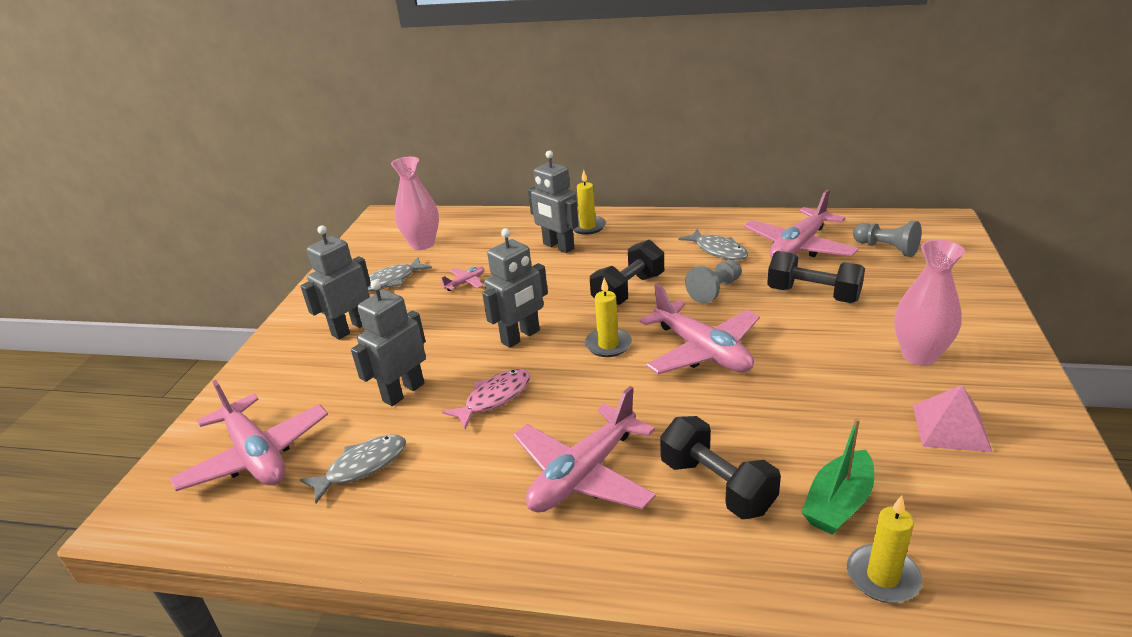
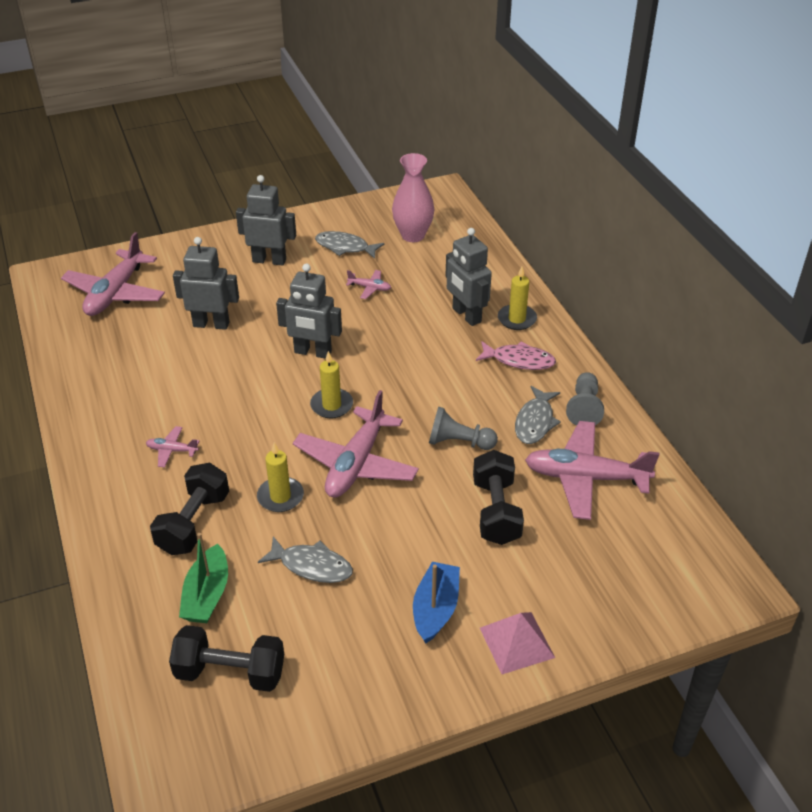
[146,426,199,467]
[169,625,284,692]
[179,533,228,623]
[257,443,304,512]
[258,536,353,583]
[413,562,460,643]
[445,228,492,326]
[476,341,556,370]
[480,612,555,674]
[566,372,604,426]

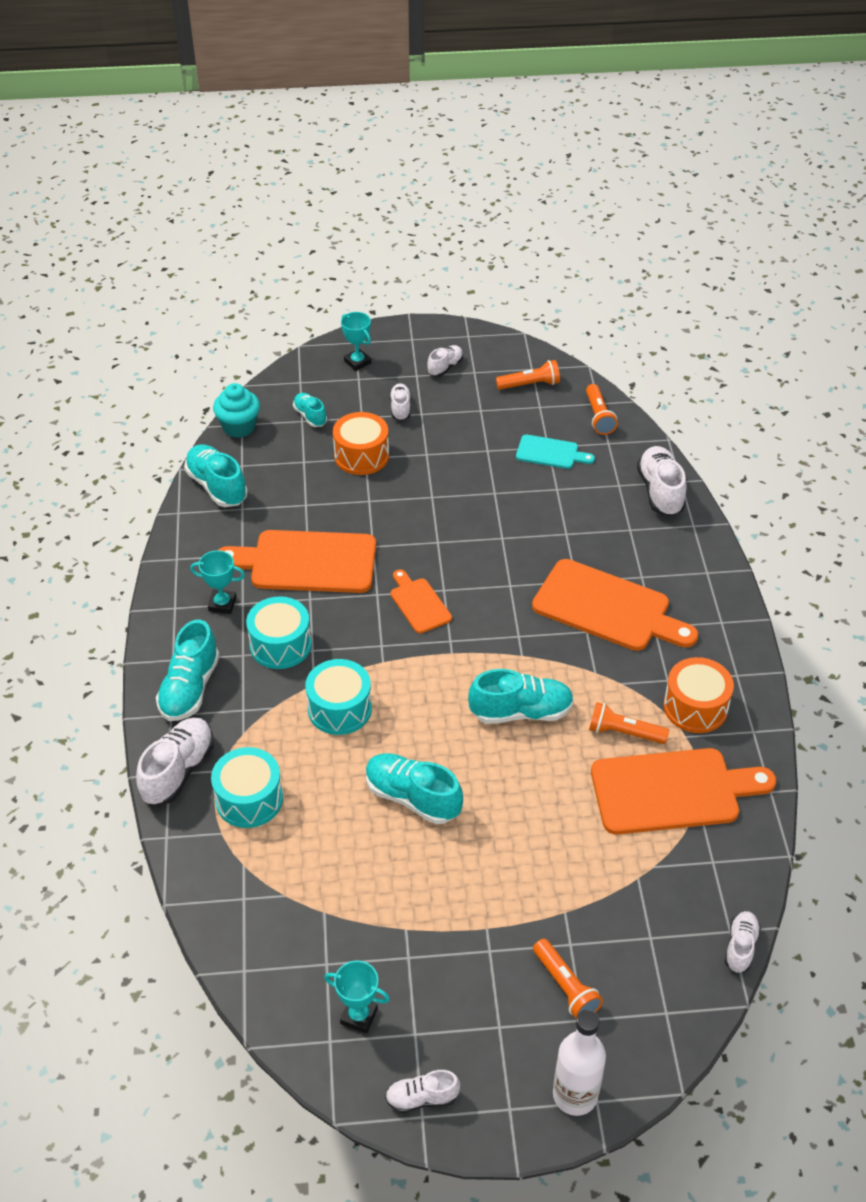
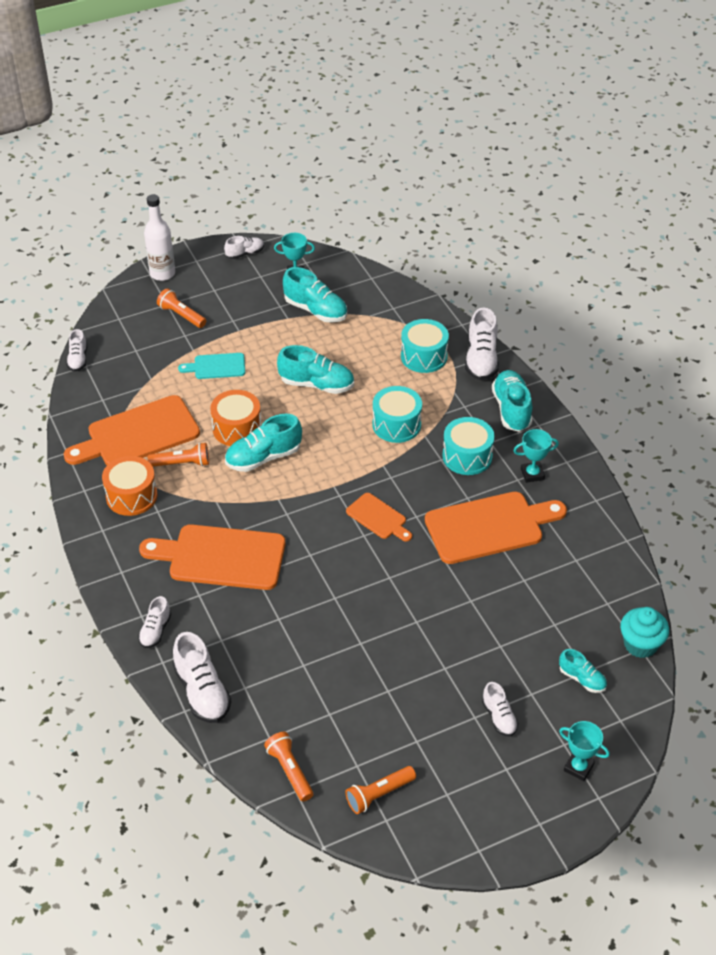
[138,596,171,648]
[178,353,245,379]
[210,390,261,446]
[283,267,347,323]

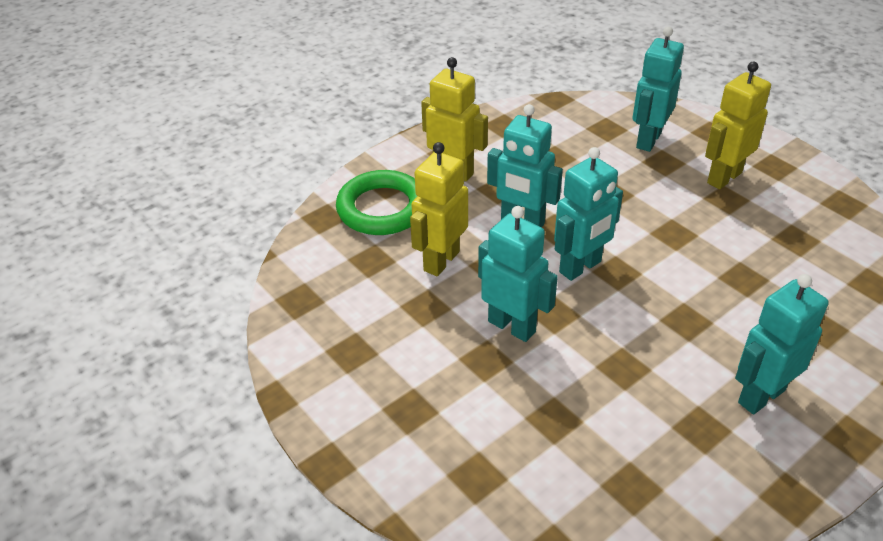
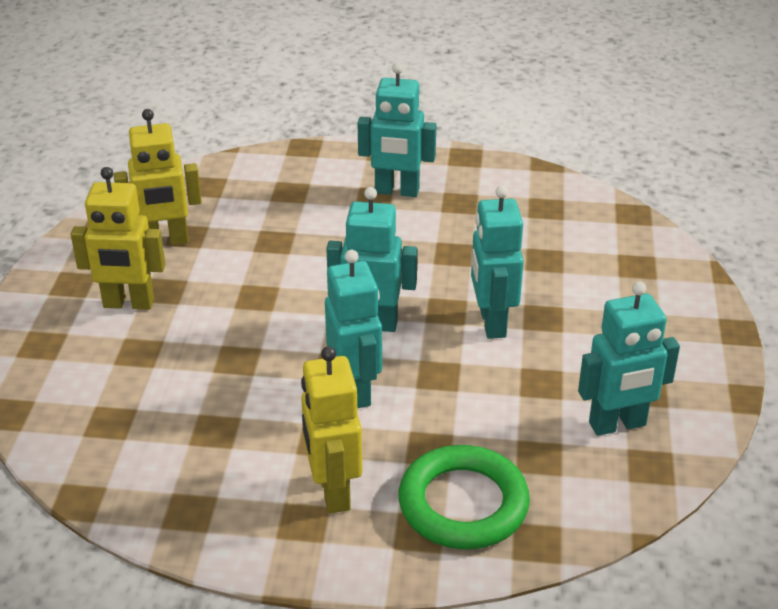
[114,109,202,245]
[578,281,680,436]

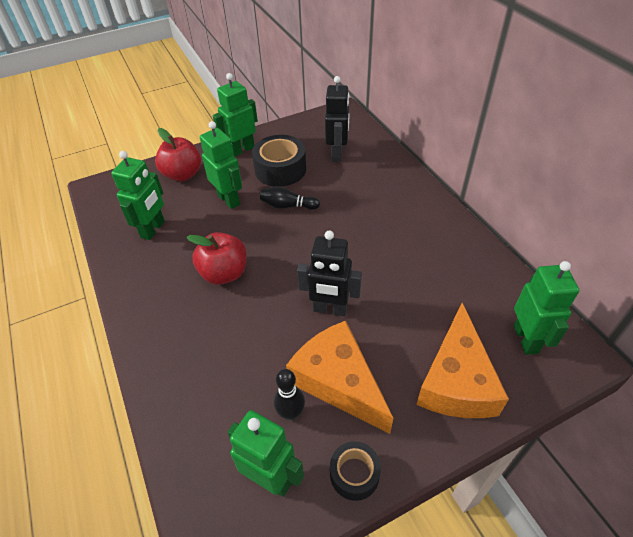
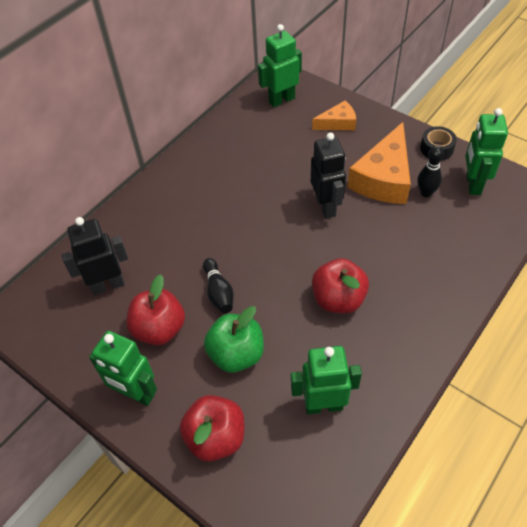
[126,274,185,345]
[204,306,264,373]
[312,101,356,130]

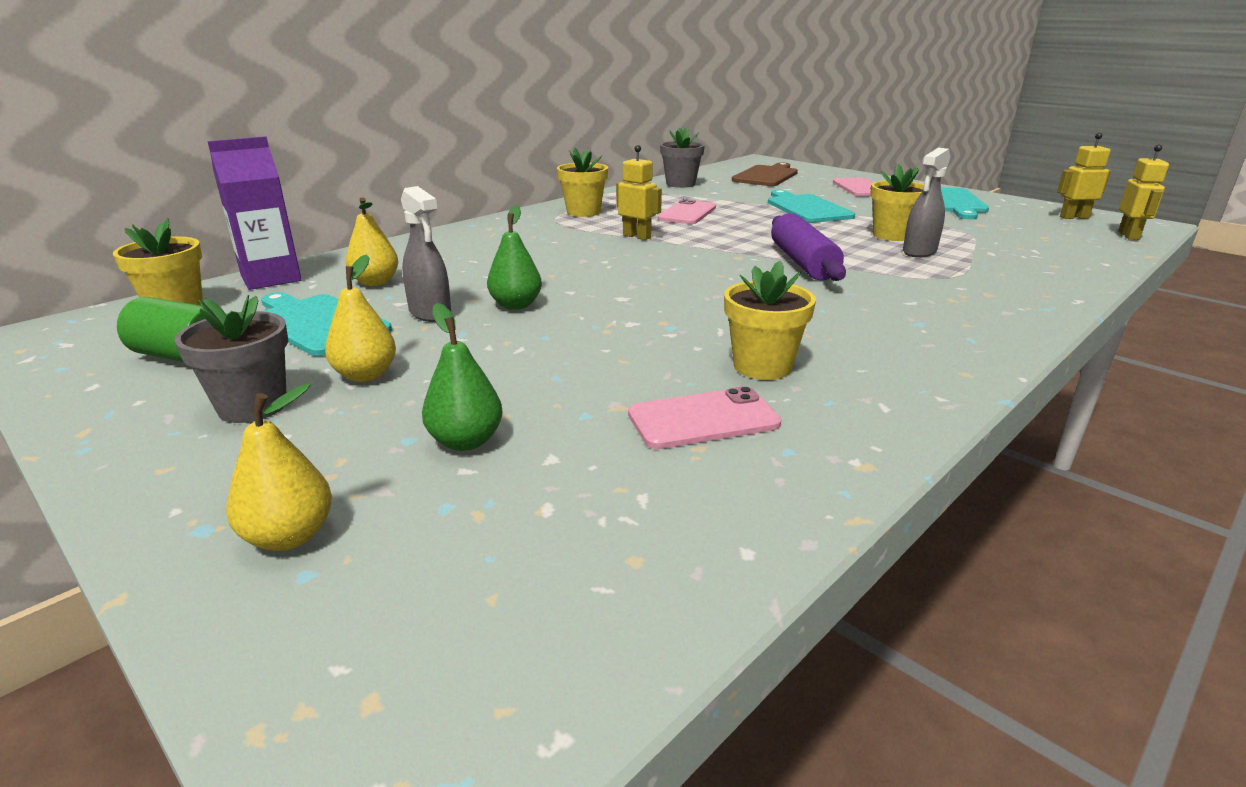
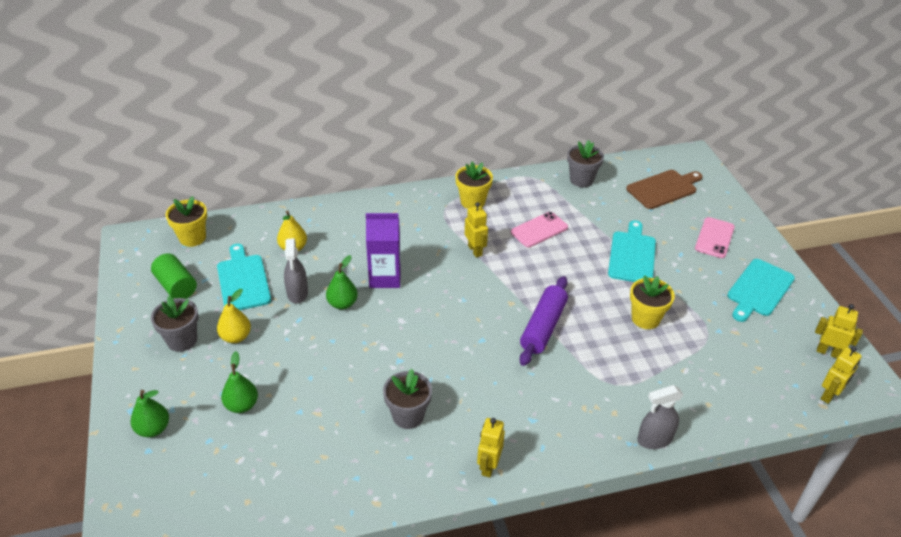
[131,390,169,437]
[366,213,401,288]
[383,369,432,429]
[477,418,505,478]
[637,385,683,449]
[628,386,781,449] (first image)

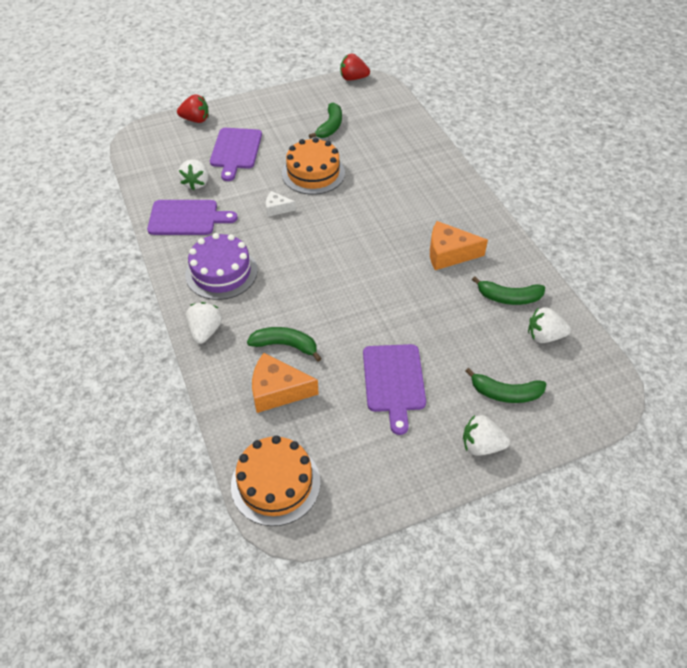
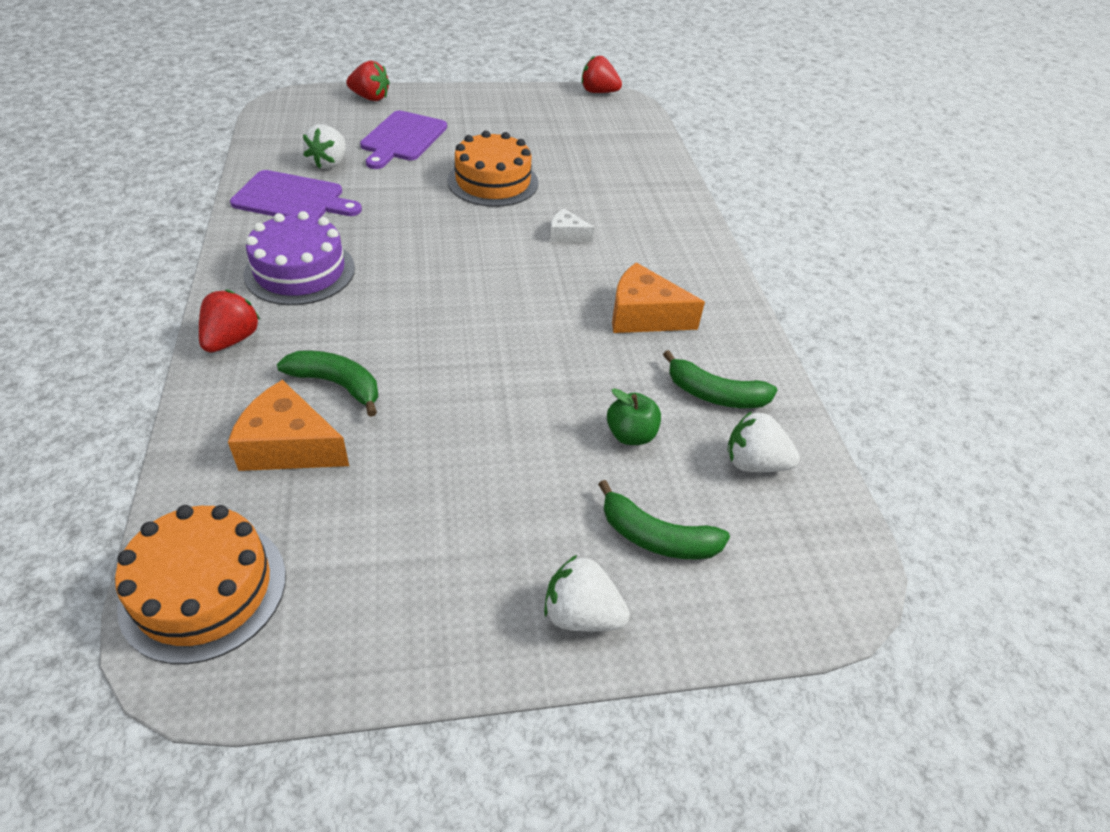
[199,290,260,352]
[550,209,595,242]
[607,388,661,445]
[309,103,342,139] (first image)
[363,344,426,435] (first image)

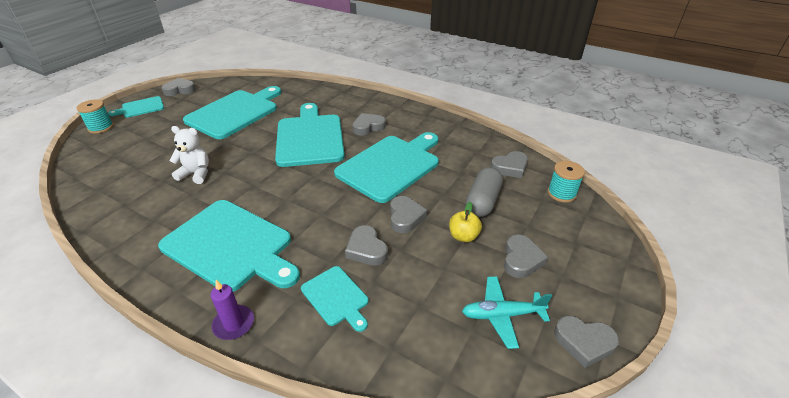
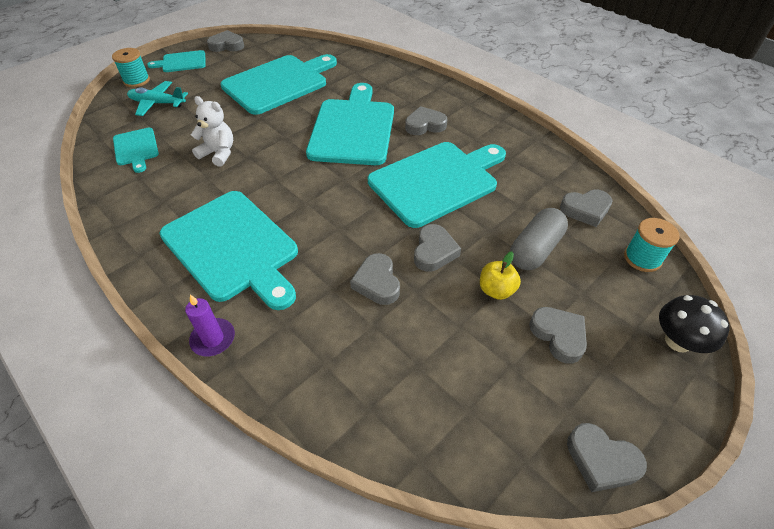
[113,128,159,173]
[127,81,188,116]
[529,307,587,364]
[659,295,730,353]

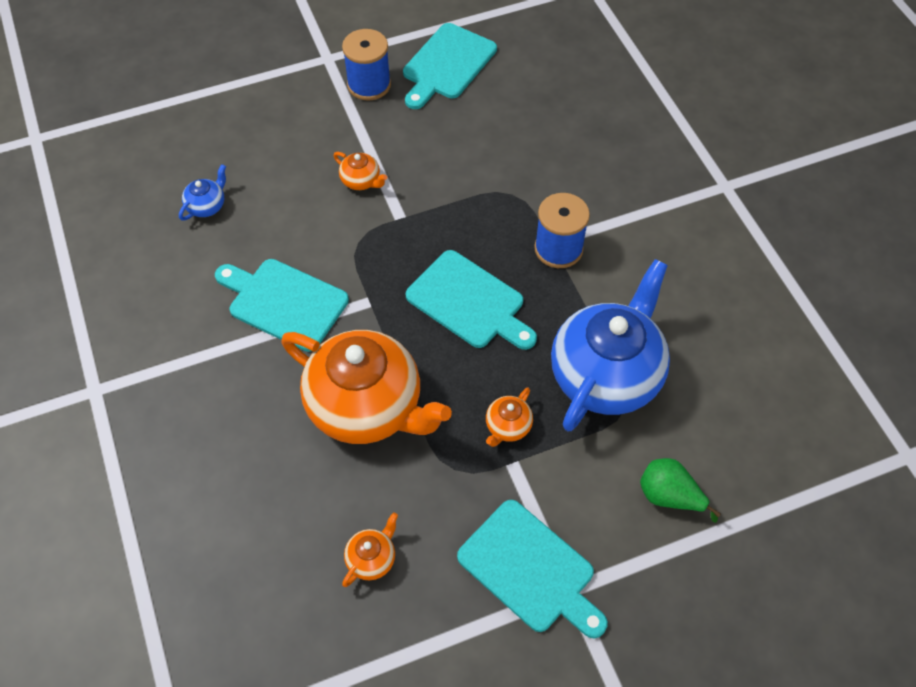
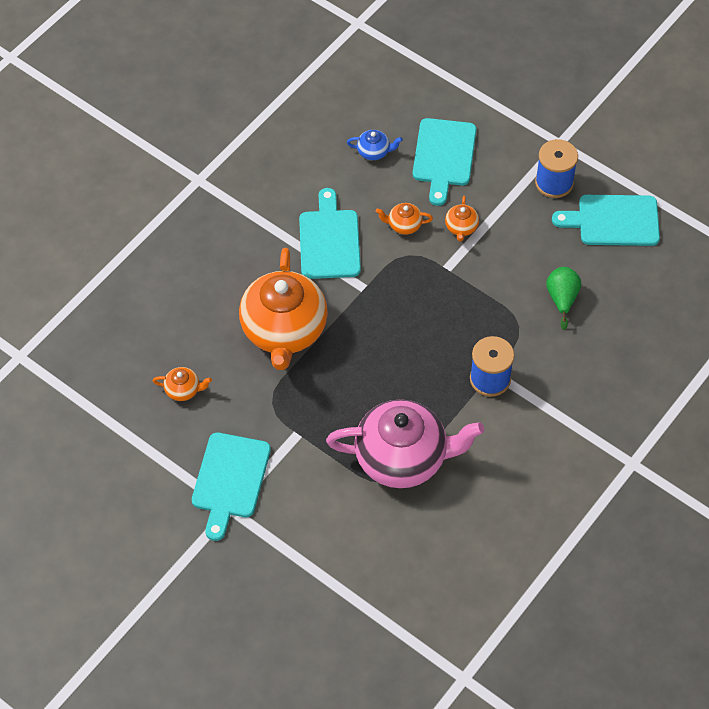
[326,399,484,488]
[376,203,433,235]
[413,118,476,206]
[546,267,581,330]

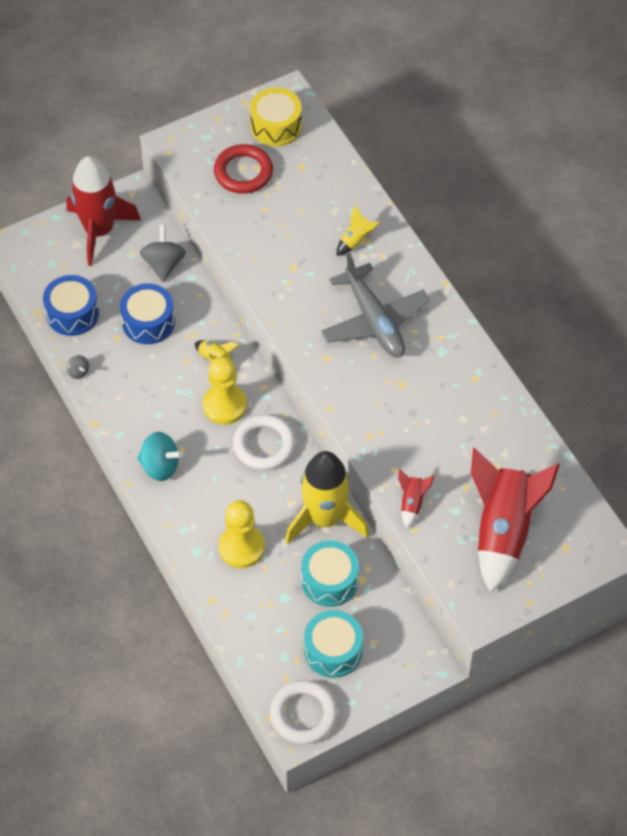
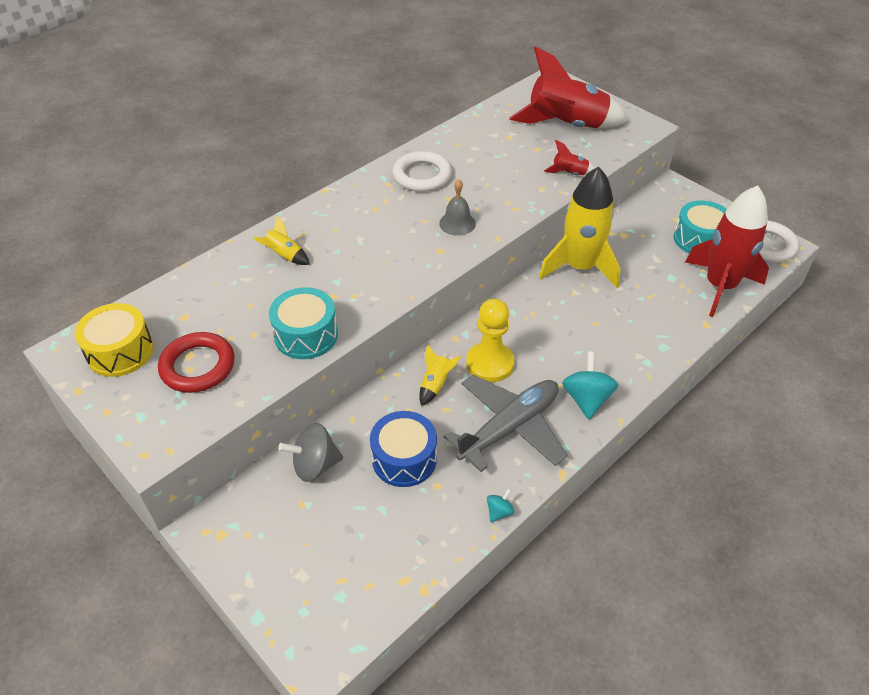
[269,287,338,359]
[392,151,452,192]
[439,179,476,236]
[444,375,567,472]
[487,488,514,522]
[685,186,769,317]
[43,275,99,336] (first image)
[219,500,265,568] (first image)

